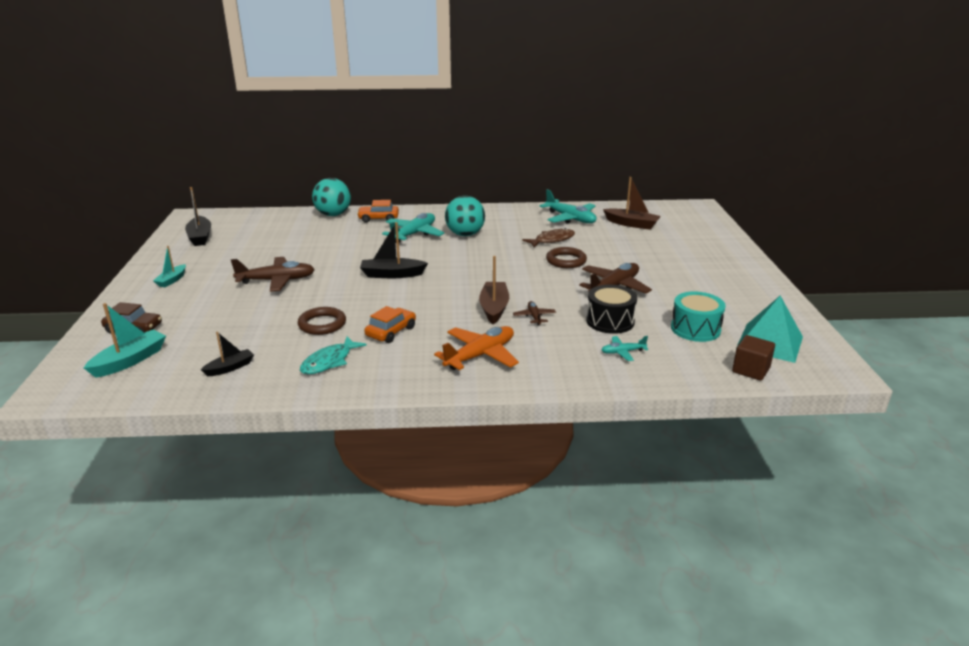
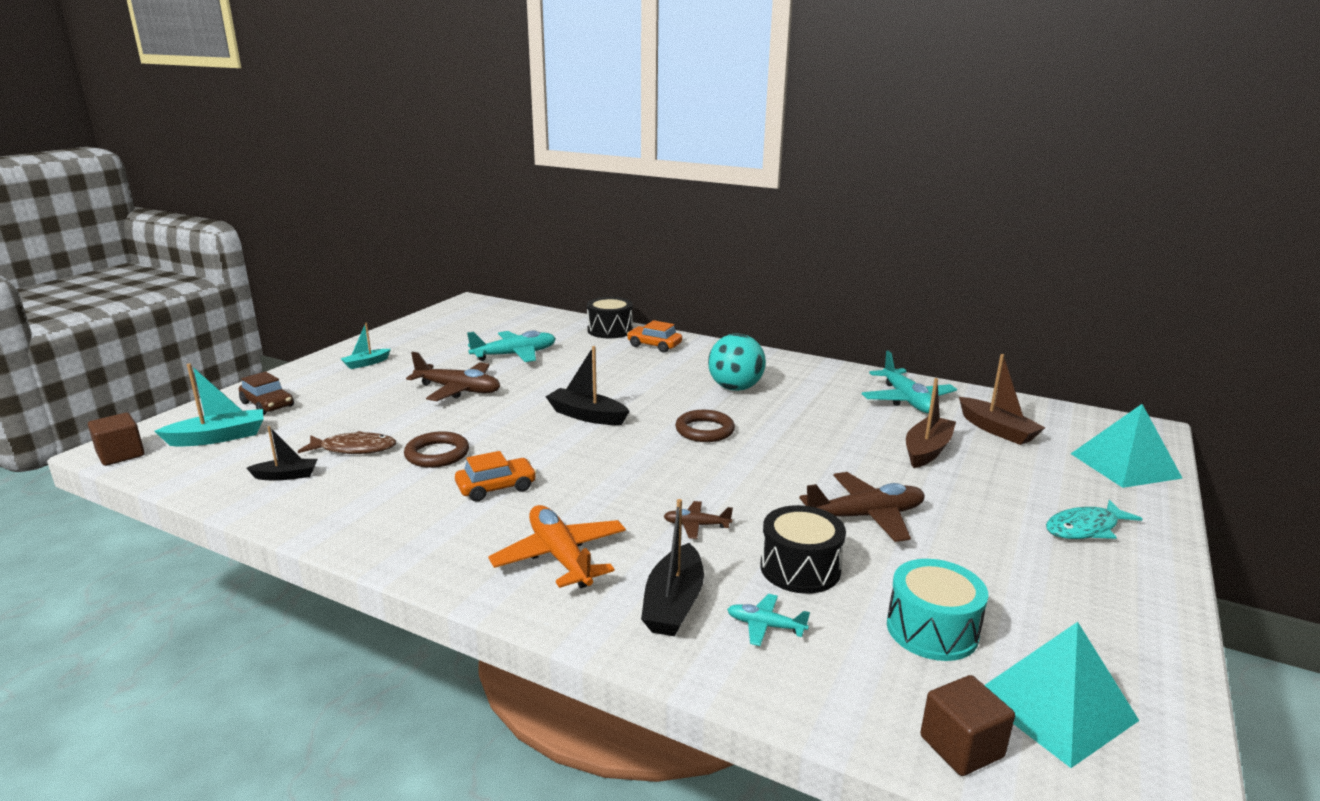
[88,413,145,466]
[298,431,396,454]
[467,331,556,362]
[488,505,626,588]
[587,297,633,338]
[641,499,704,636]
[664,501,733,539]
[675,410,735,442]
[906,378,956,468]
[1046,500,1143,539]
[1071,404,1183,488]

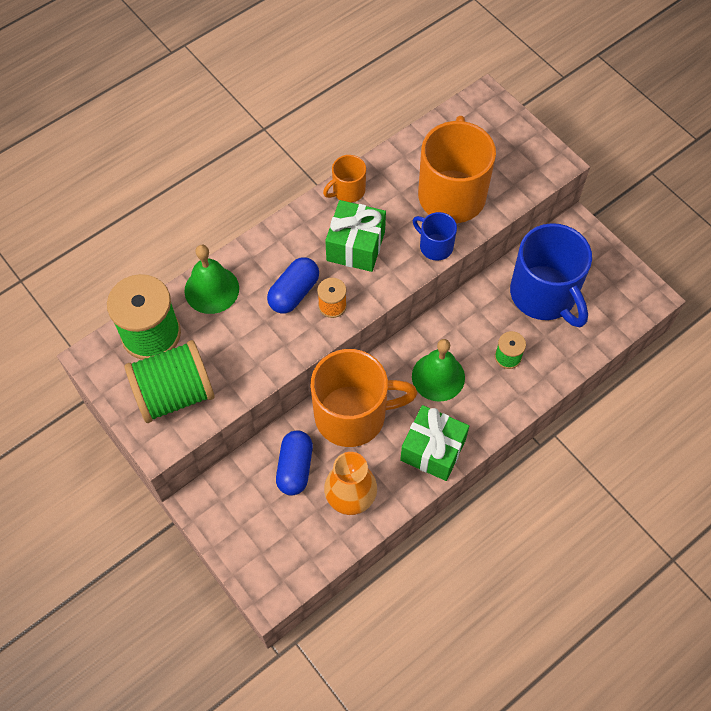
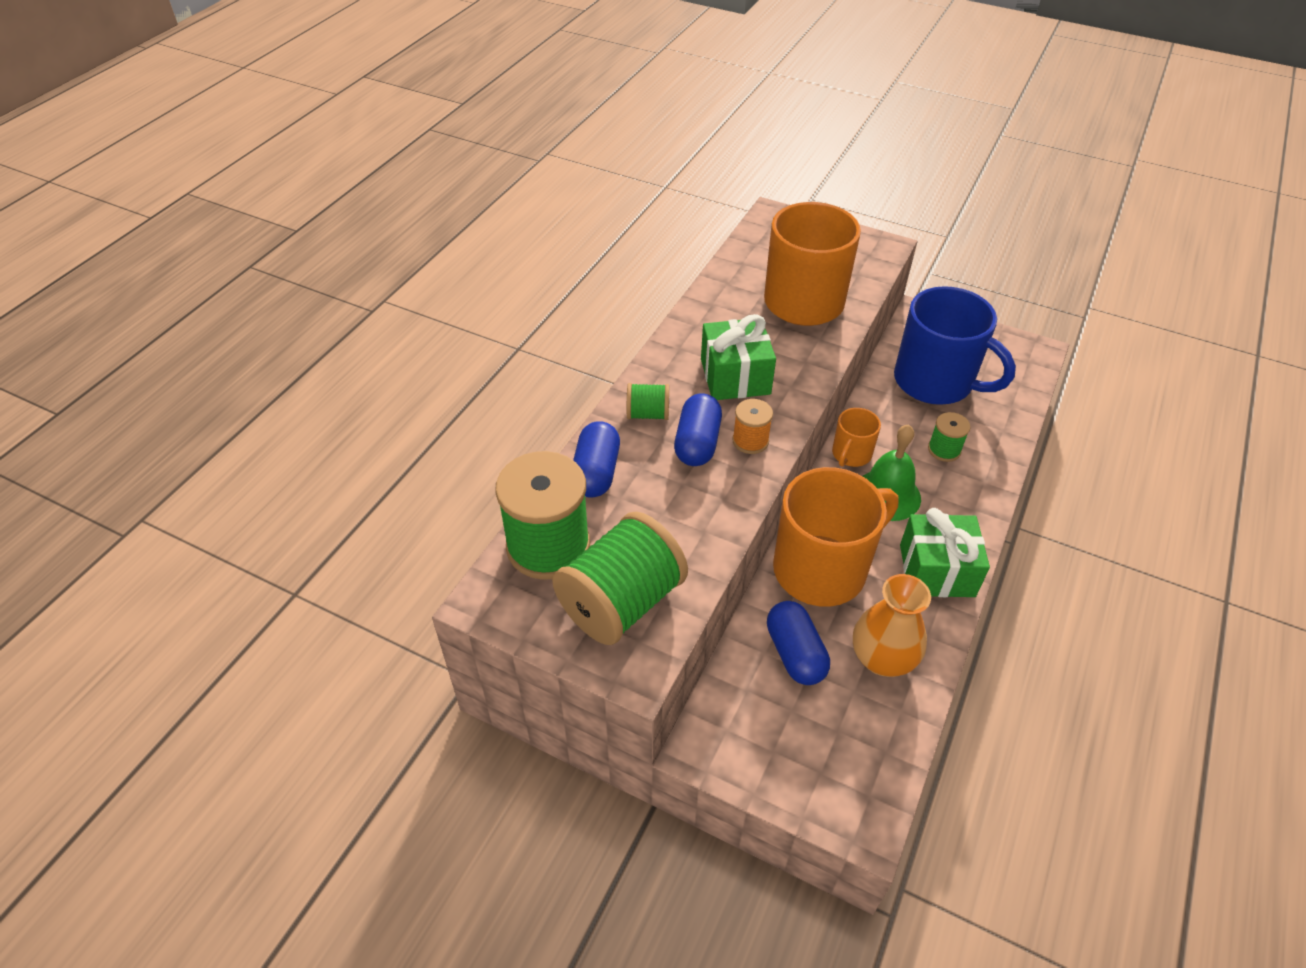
[573,421,620,498]
[627,383,669,420]
[832,408,881,467]
[413,212,457,261] (first image)

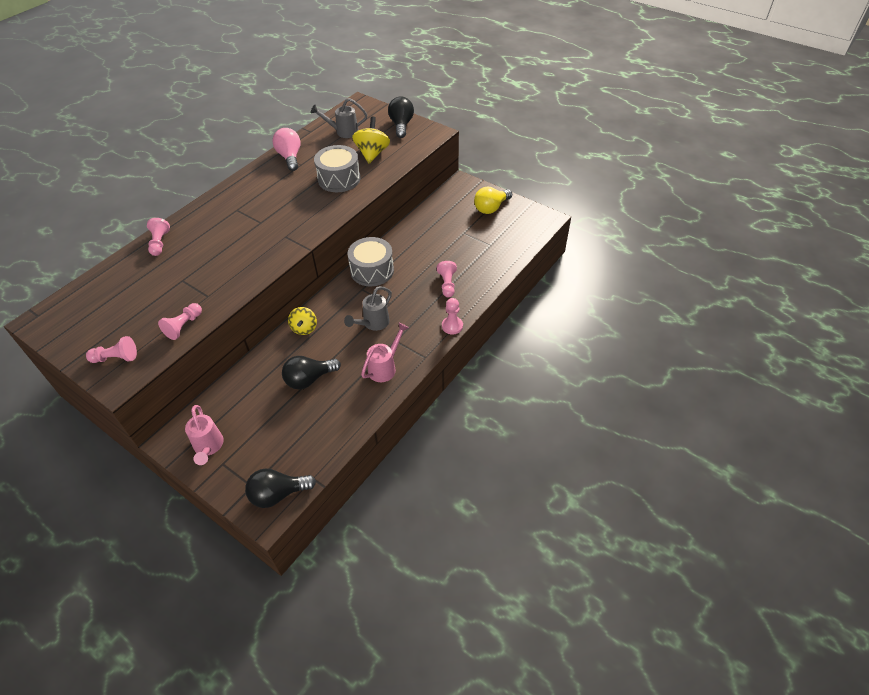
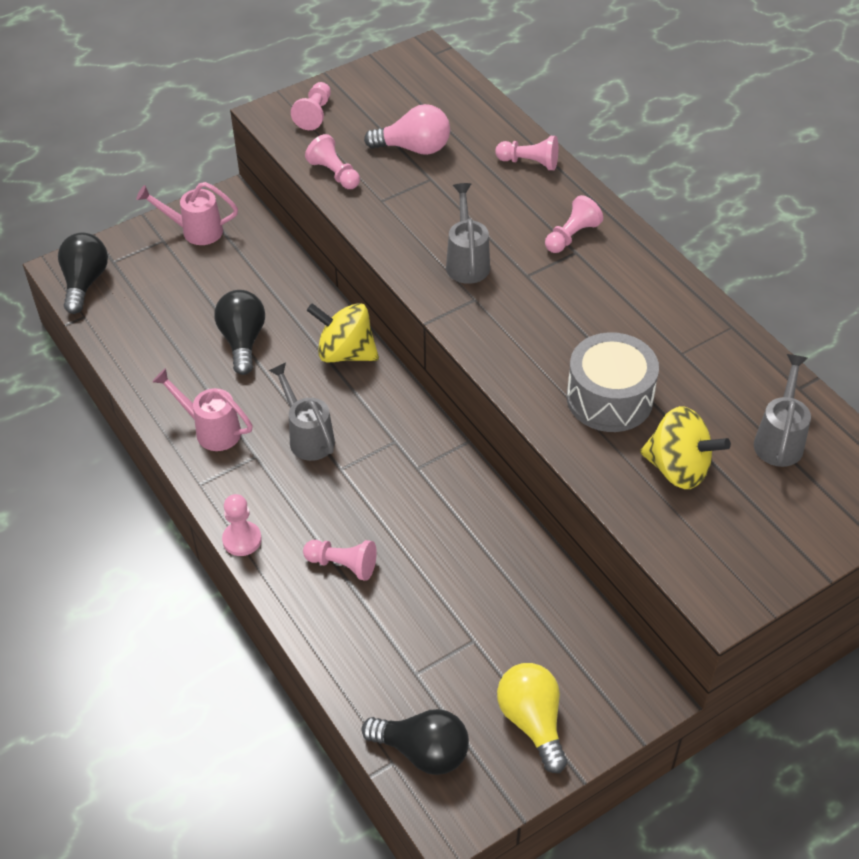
[152,368,253,451]
[307,303,379,362]
[361,709,469,775]
[364,104,450,155]
[446,183,490,284]
[545,195,603,253]
[348,237,394,286] (first image)

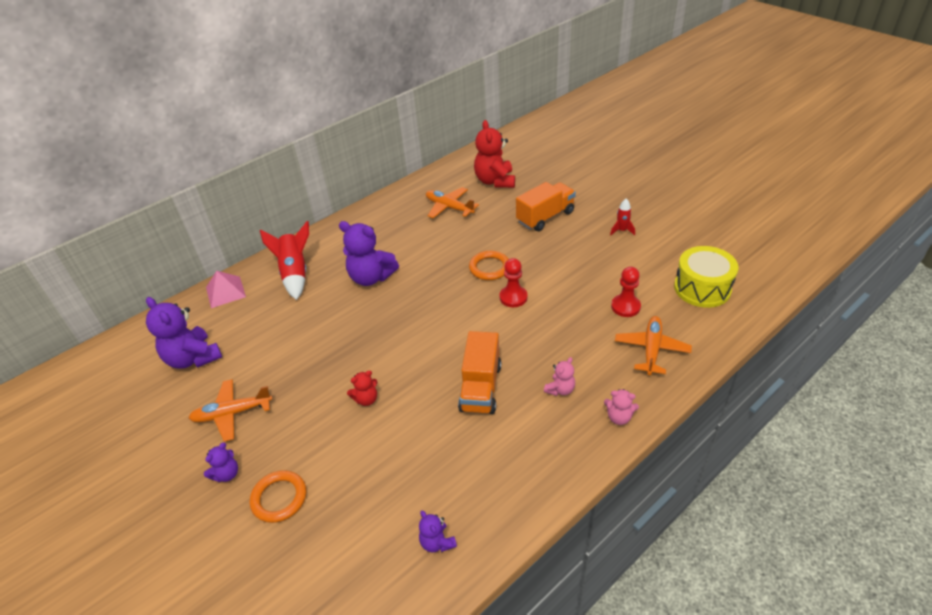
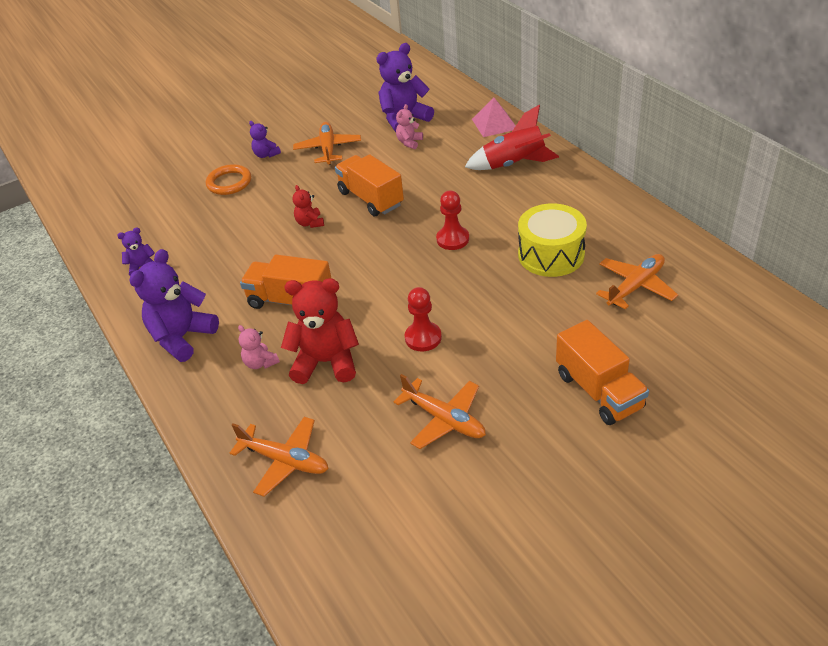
[130,249,219,362]
[281,278,359,384]
[335,154,404,216]
[394,374,486,449]
[396,104,423,149]
[436,191,469,250]
[518,203,587,277]
[469,251,509,280] (first image)
[610,198,635,235] (first image)

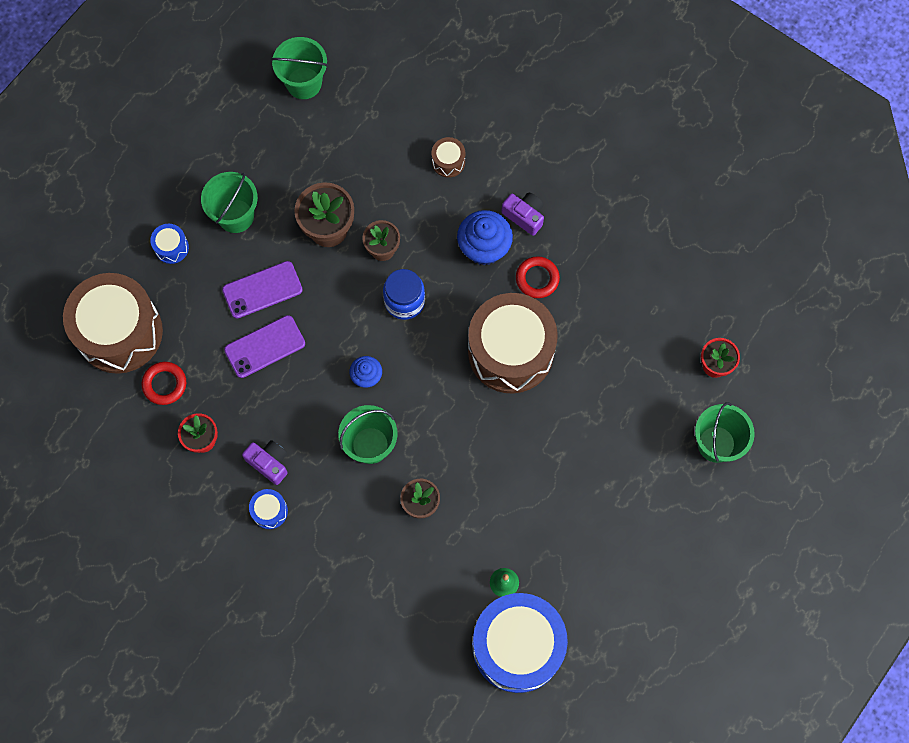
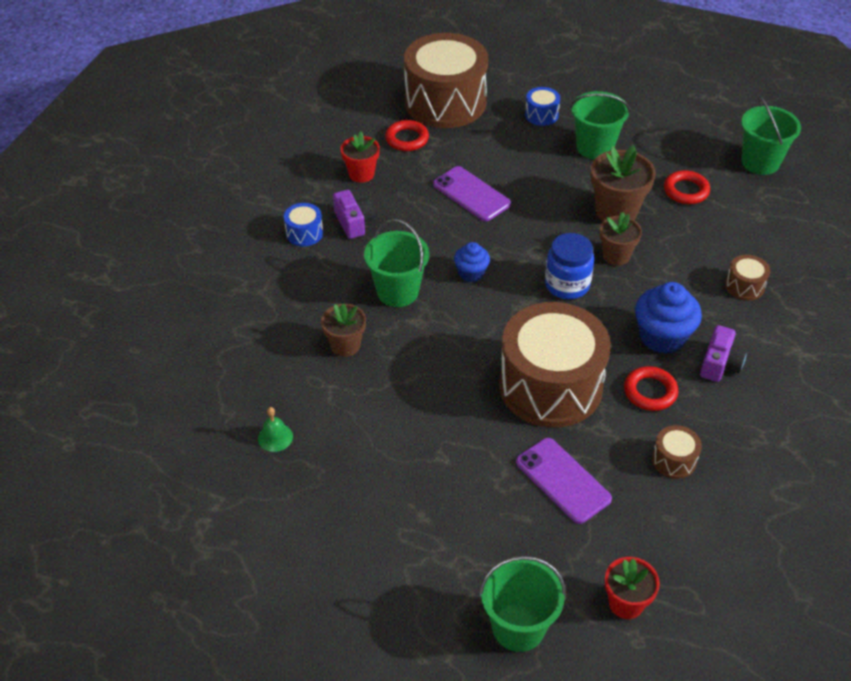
[333,190,374,239]
[516,438,612,524]
[652,425,702,479]
[664,170,710,204]
[472,593,568,693] (first image)

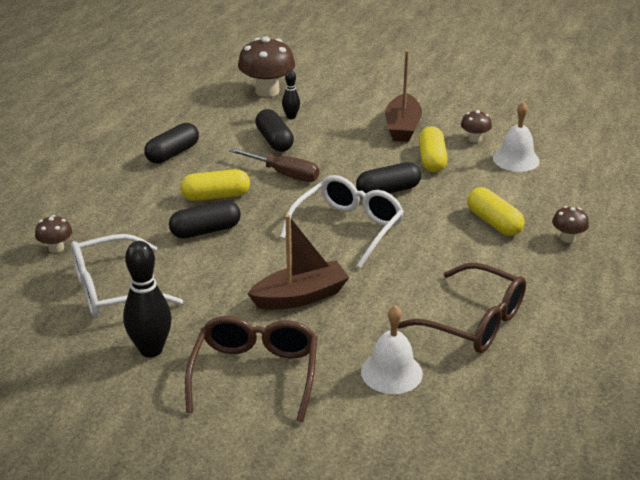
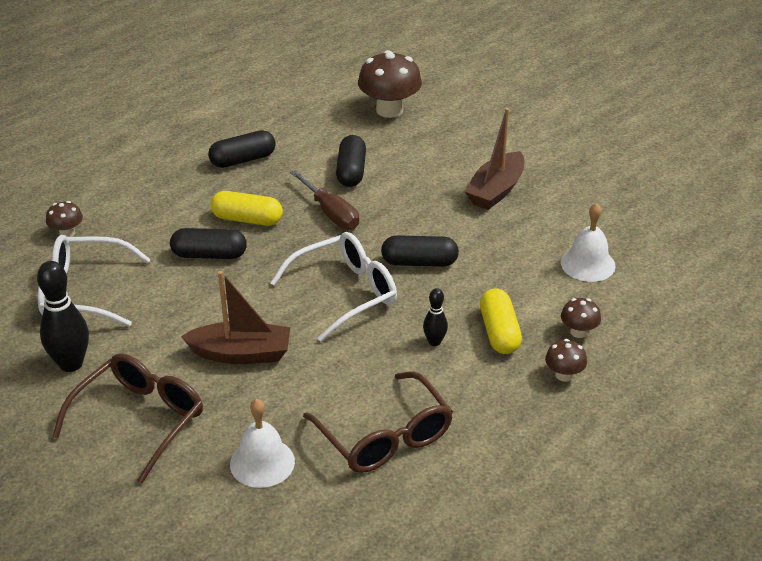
[423,288,448,346]
[561,298,601,338]
[419,126,448,172] (first image)

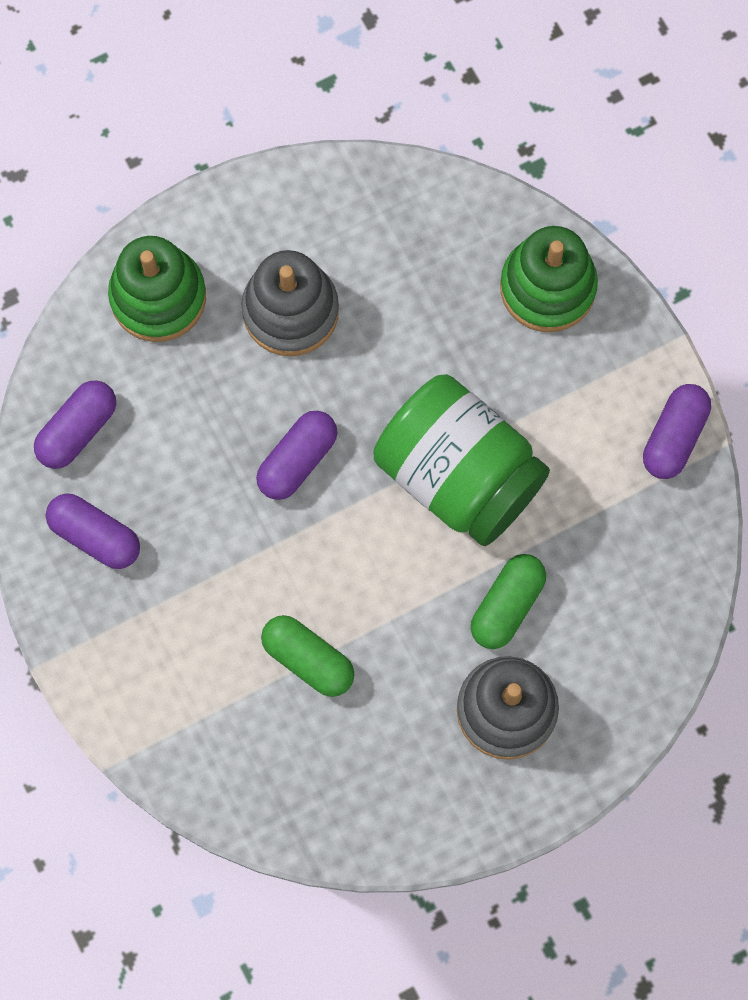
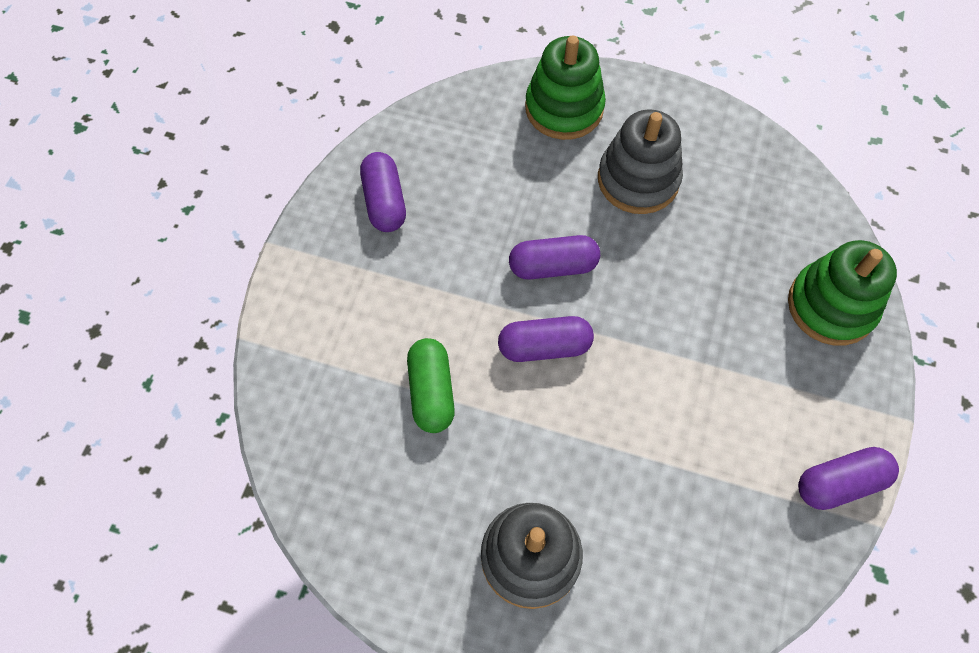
[498,316,594,362]
[373,374,550,546] (first image)
[471,554,546,649] (first image)

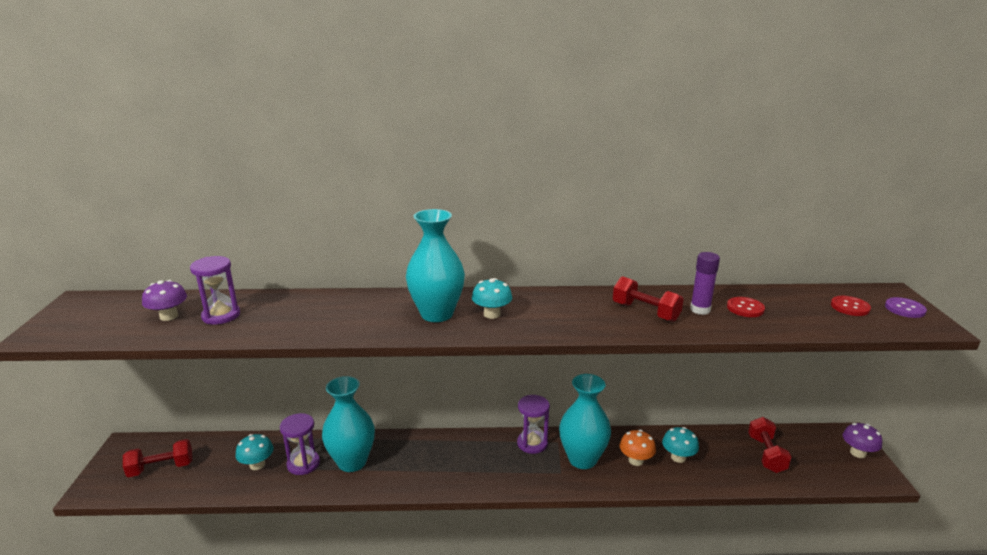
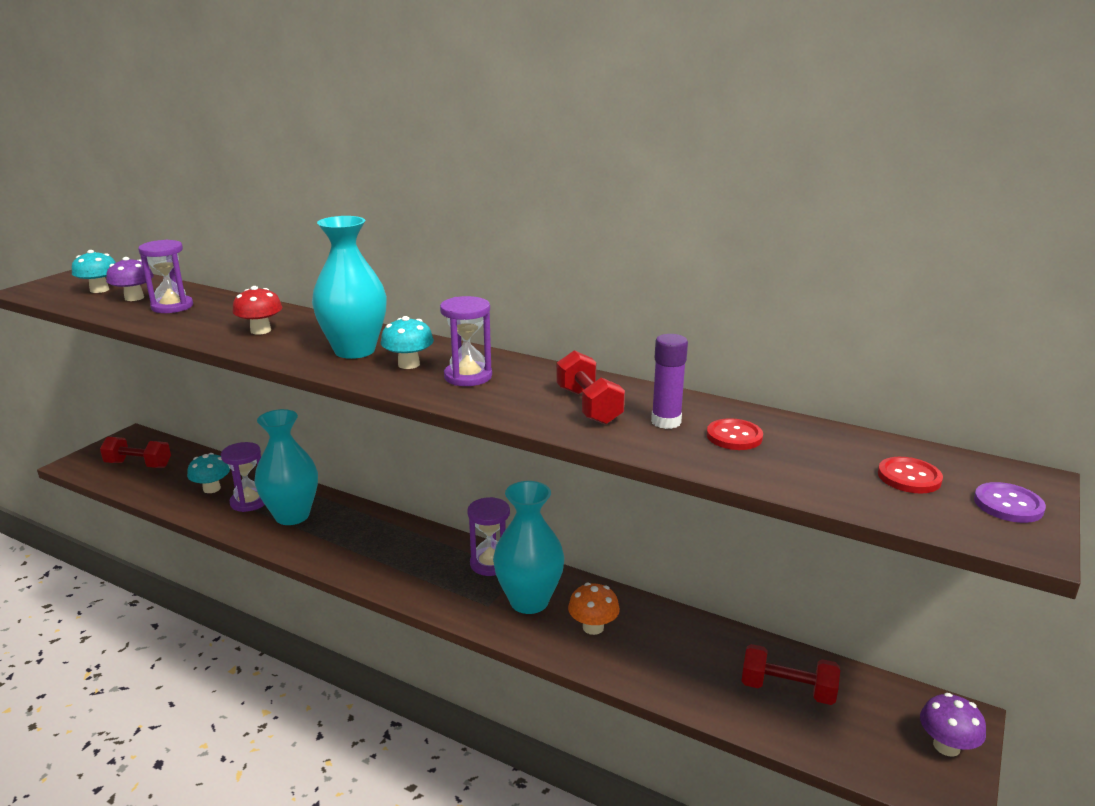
[72,250,116,293]
[232,286,282,334]
[440,296,492,386]
[742,644,840,705]

